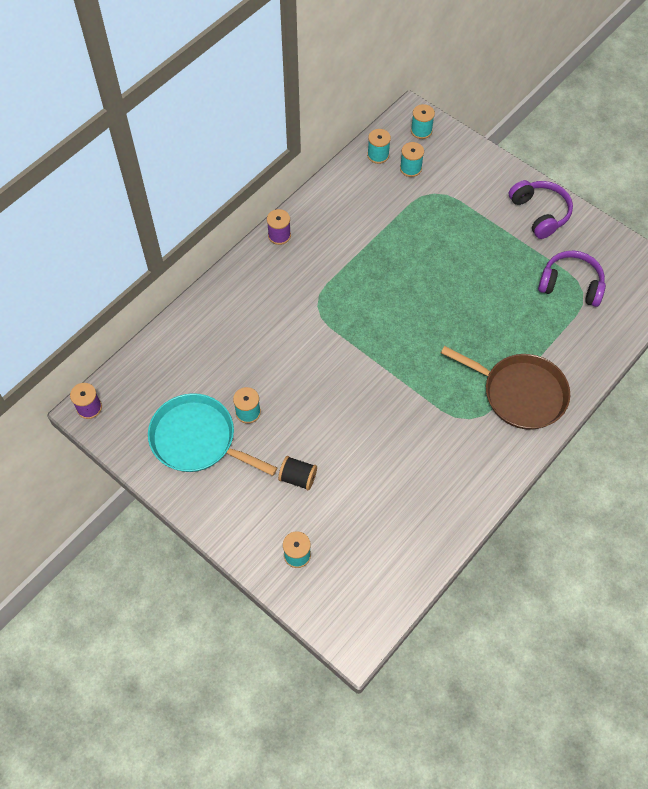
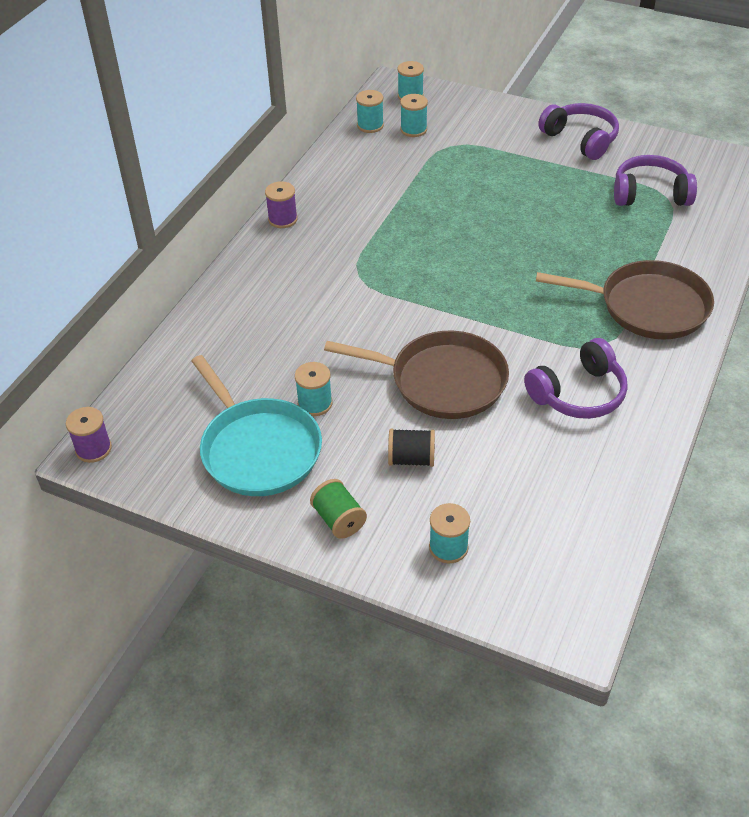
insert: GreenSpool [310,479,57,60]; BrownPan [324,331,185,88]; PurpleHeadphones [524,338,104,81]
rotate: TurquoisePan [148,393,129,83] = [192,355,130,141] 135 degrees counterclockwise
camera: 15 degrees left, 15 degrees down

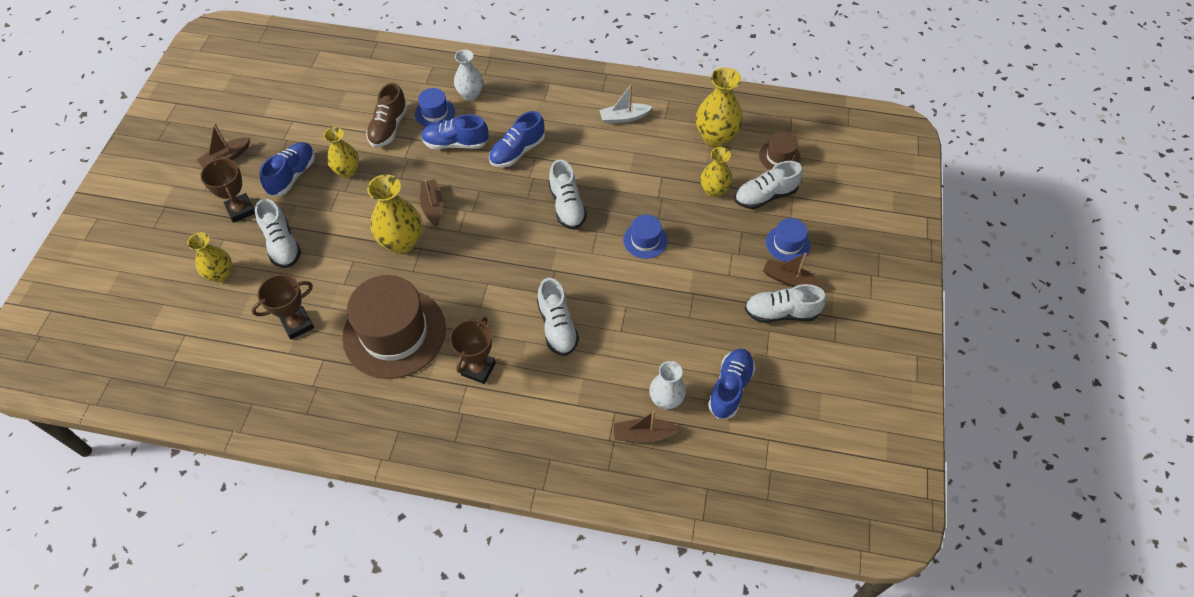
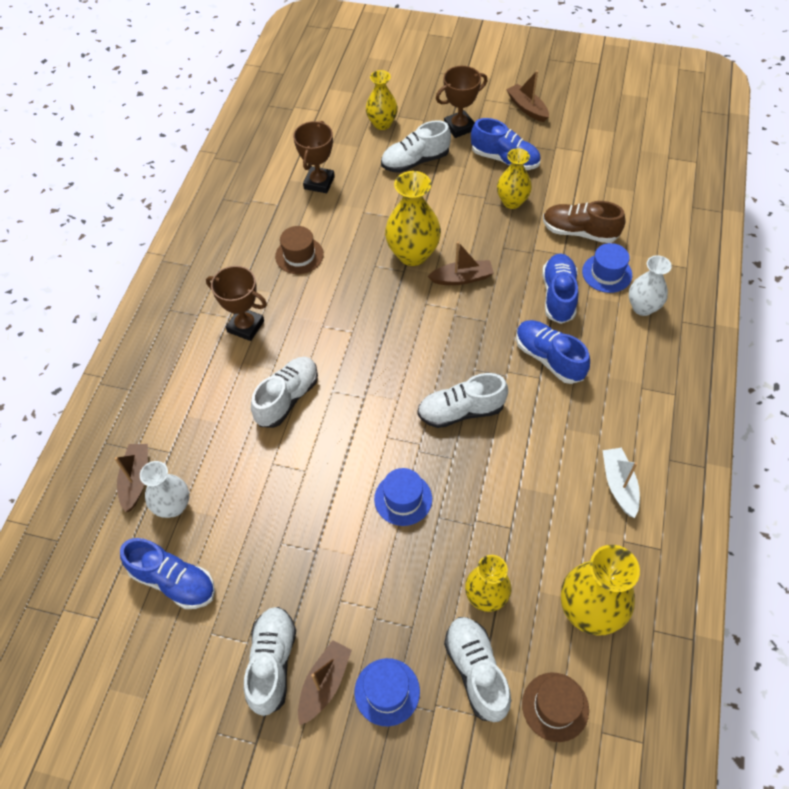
rotate: BrownTrophy [252,274,62,66] = [293,121,42,72] 45 degrees clockwise; WhiteShoe [537,278,42,78] = [251,357,67,71] 135 degrees clockwise
resize: BrownHat [342,275,104,104] = [275,226,49,48] x0.46
camera: 95 degrees right, 0 degrees up

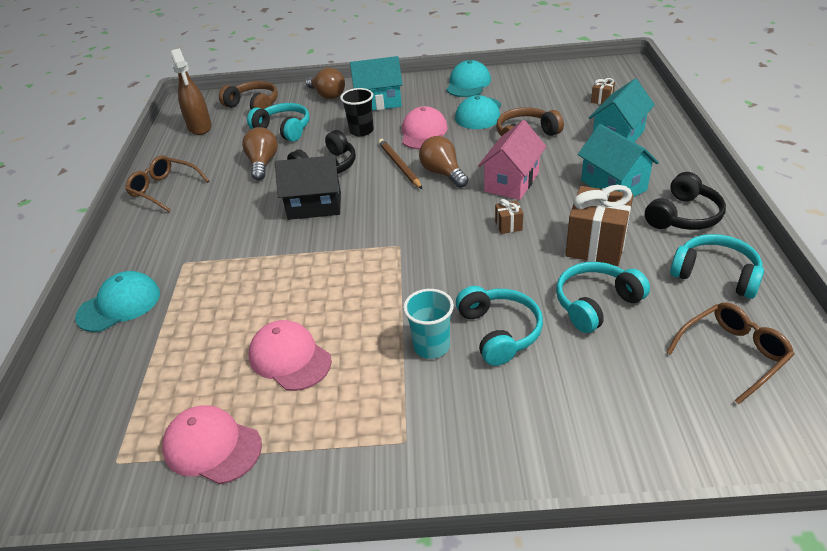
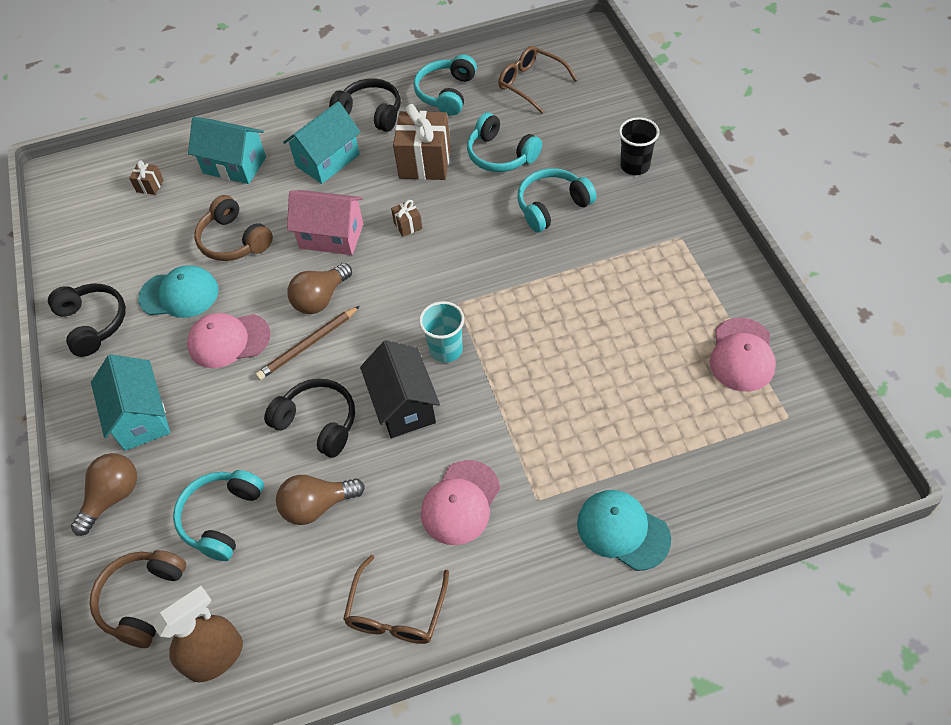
move: PinkCap [249,320,83,71] to [421,460,79,85]; BlackCup [340,88,34,49] to [619,117,40,58]; TurquoiseCup [403,289,51,70] to [419,301,45,62]
replace: TurquoiseCap [446,60,45,37] to BlackHeadphones [48,283,78,74]
camera: 105 degrees left, 15 degrees up

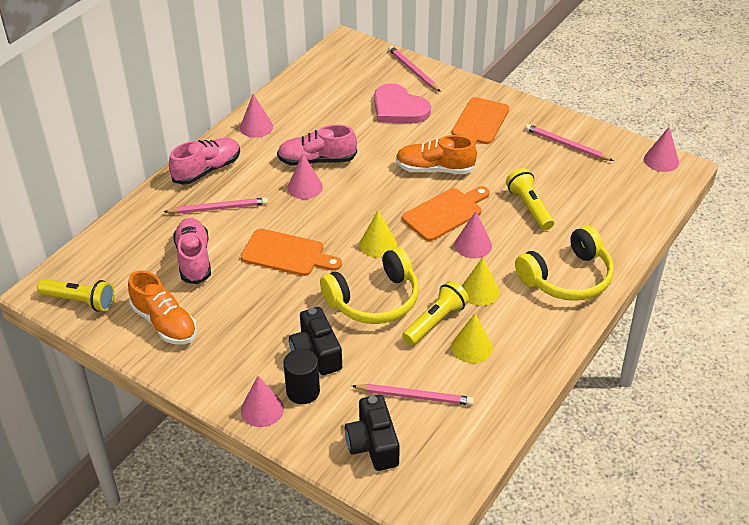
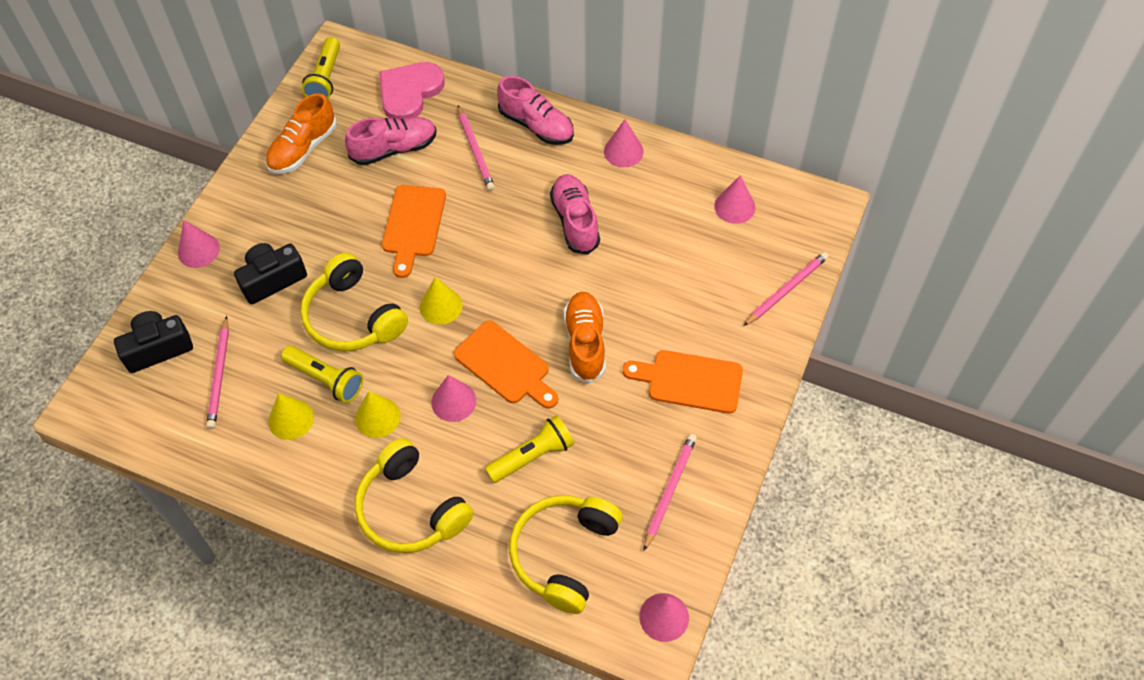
delete: BlackCylinder [283,349,37,55]
insert: YellowHeadphones [509,495,113,119]
move: PinkCone [288,154,35,45] to [714,175,42,49]; PinkHeart [374,83,57,40] to [379,62,65,58]
camera: 80 degrees right, 15 degrees up

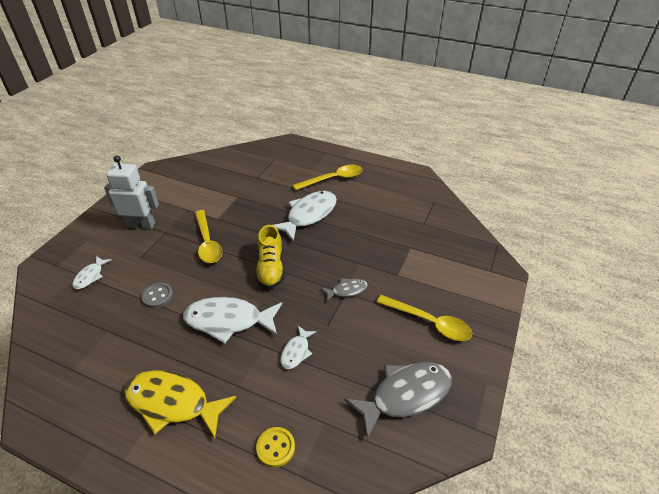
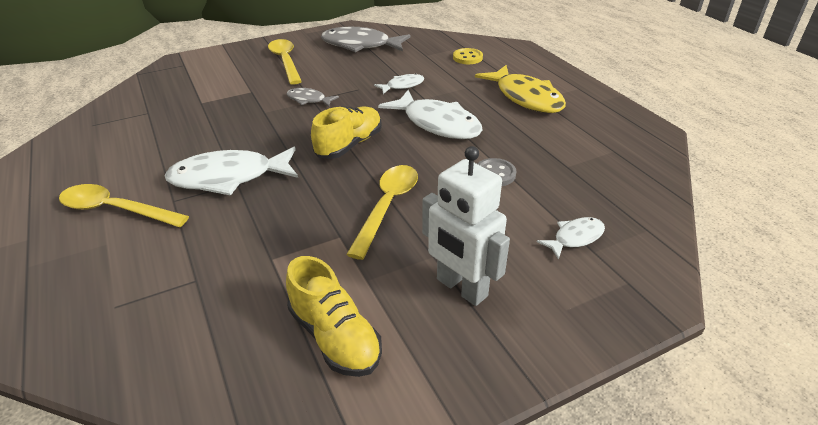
insert: YellowShoe [286,256,96,121]
camera: 140 degrees left, 5 degrees down

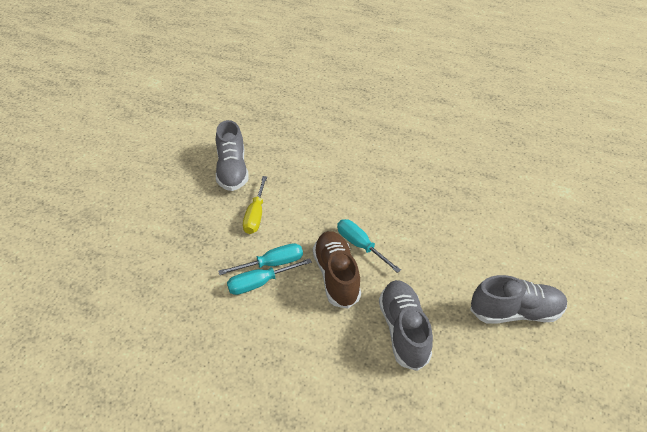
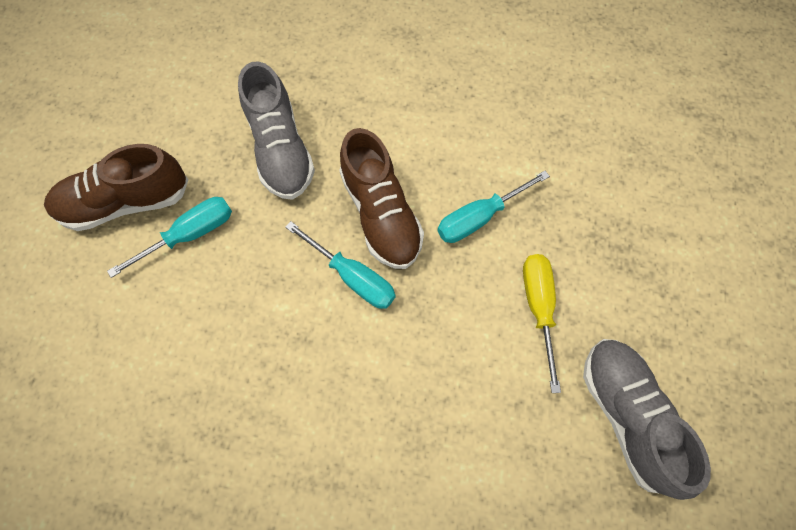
move: TurquoiseScrewdriver [227,258,85,37] to [107,197,125,81]
recolor: GreyShoe [470,275,97,49] to BrownShoe [44,144,145,87]
camera: 170 degrees right, 25 degrees up

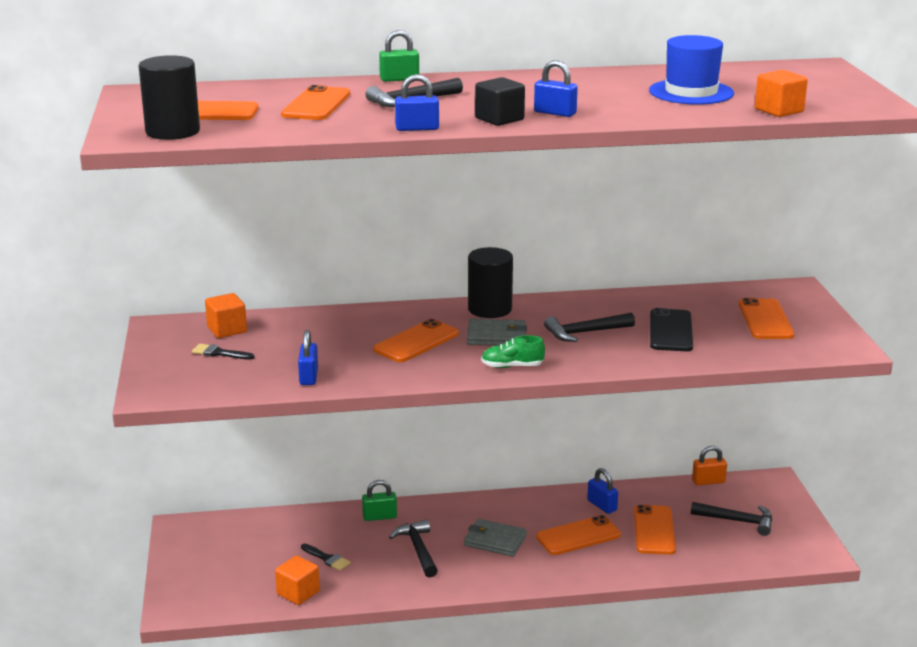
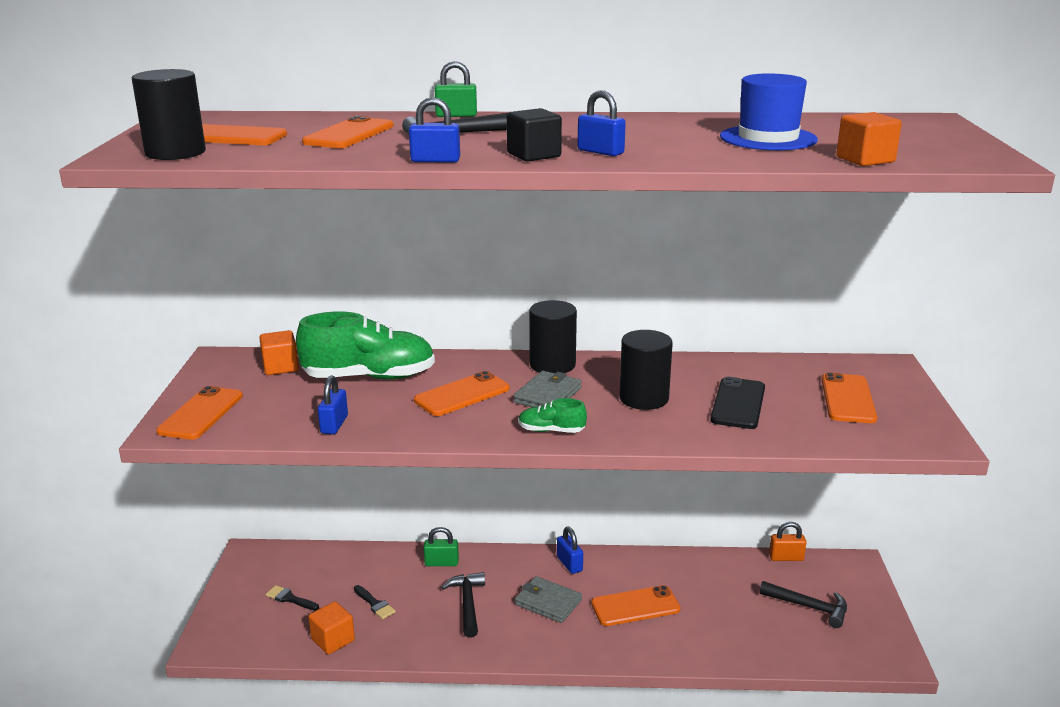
insert: GreenShoe [296,311,139,68]
move: BlackBrush [192,344,63,16] to [266,585,53,25]; BluePadlock [587,468,31,46] to [557,527,26,47]; OrangePhone [634,505,42,50] to [156,386,87,54]
replace: BlackHammer [544,312,91,30] to BlackCylinder [620,330,53,80]
rotate: GreyWallet [467,319,60,27] = [513,371,69,36] 75 degrees counterclockwise
camera: 10 degrees right, 0 degrees up

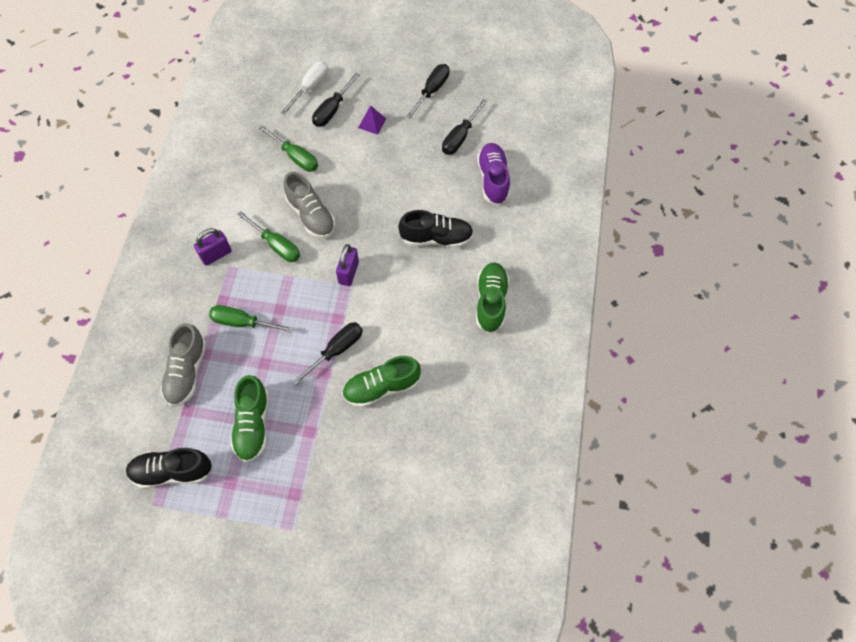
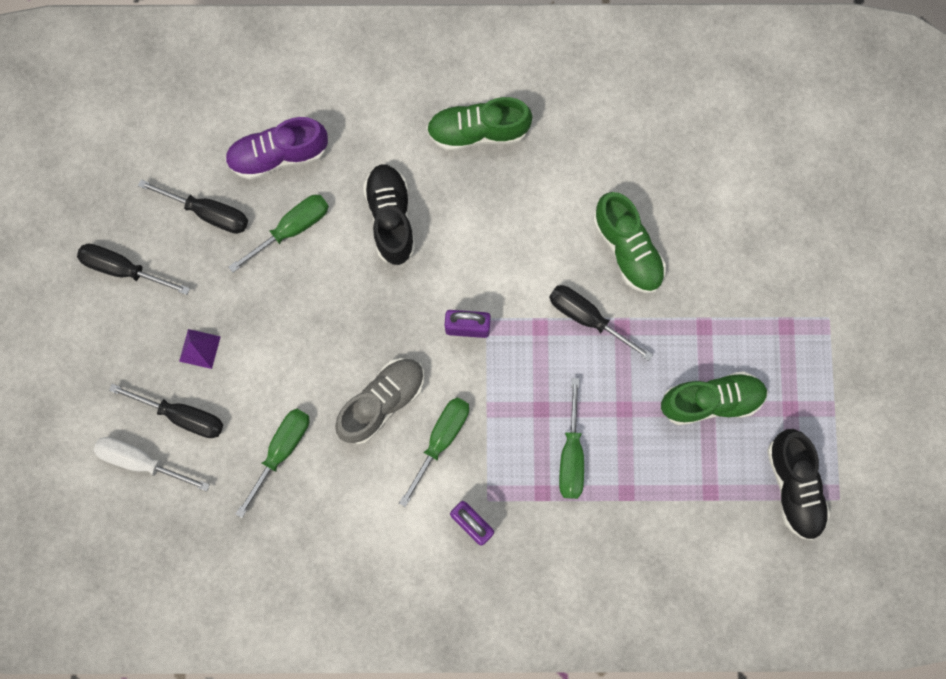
delete: GreyShoe [160,323,46,84]
insert: GreenScrewdriver [229,195,100,78]
camera: 100 degrees left, 15 degrees up

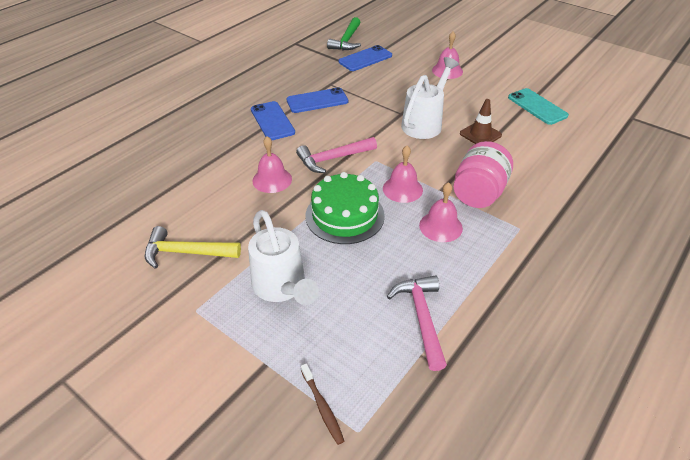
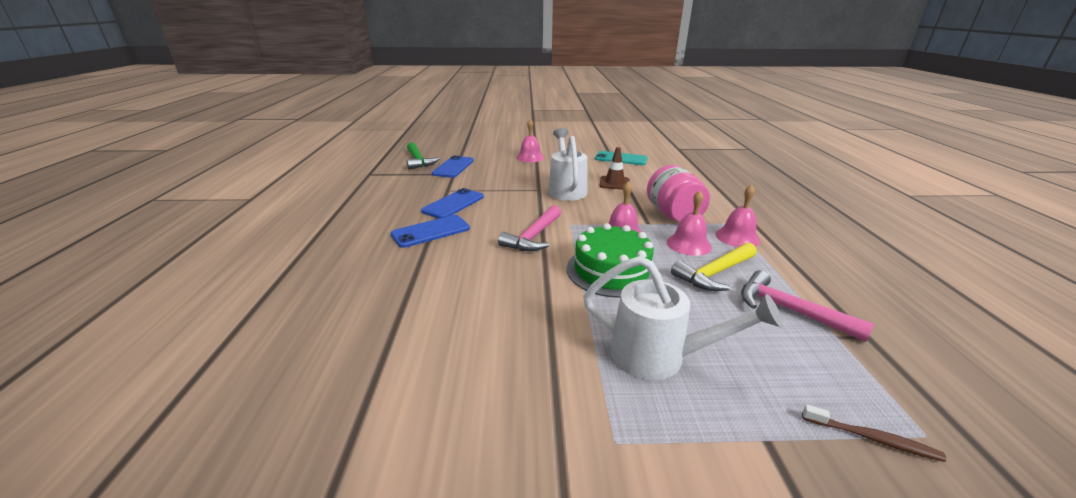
move: YellowHammer [145,226,96,43] to [671,243,86,48]; PinkBell [253,136,39,57] to [715,185,45,62]
rotate: BluePhone [251,101,44,39] = [391,215,79,33] 60 degrees counterclockwise
camera: 40 degrees left, 15 degrees down

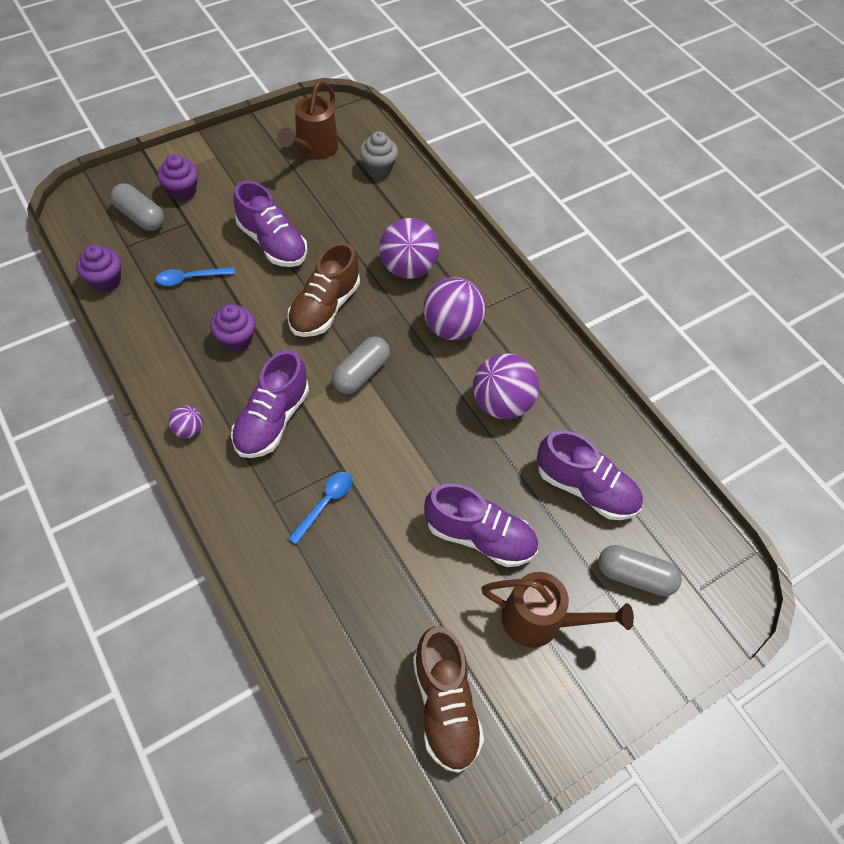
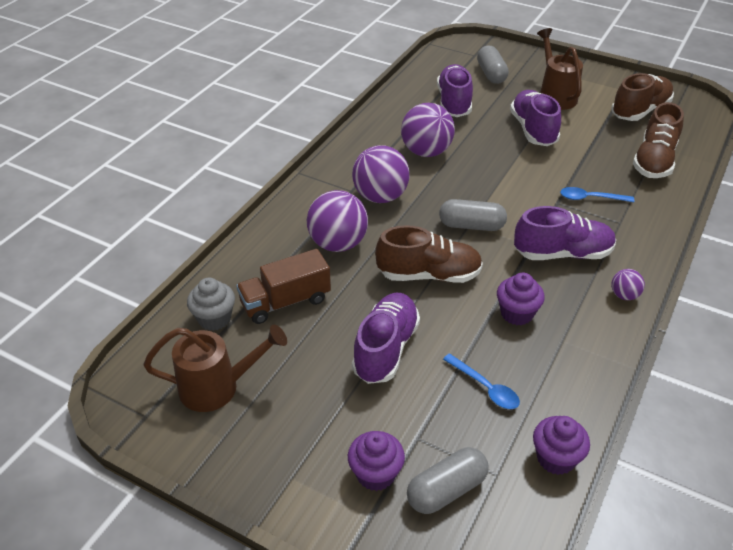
insert: BrownTruck [236,249,95,75]; BrownShoe [633,102,51,76]
rotate: GreyCapsule [110,183,54,48] = [407,447,82,67] 45 degrees clockwise
camera: 115 degrees left, 15 degrees down

